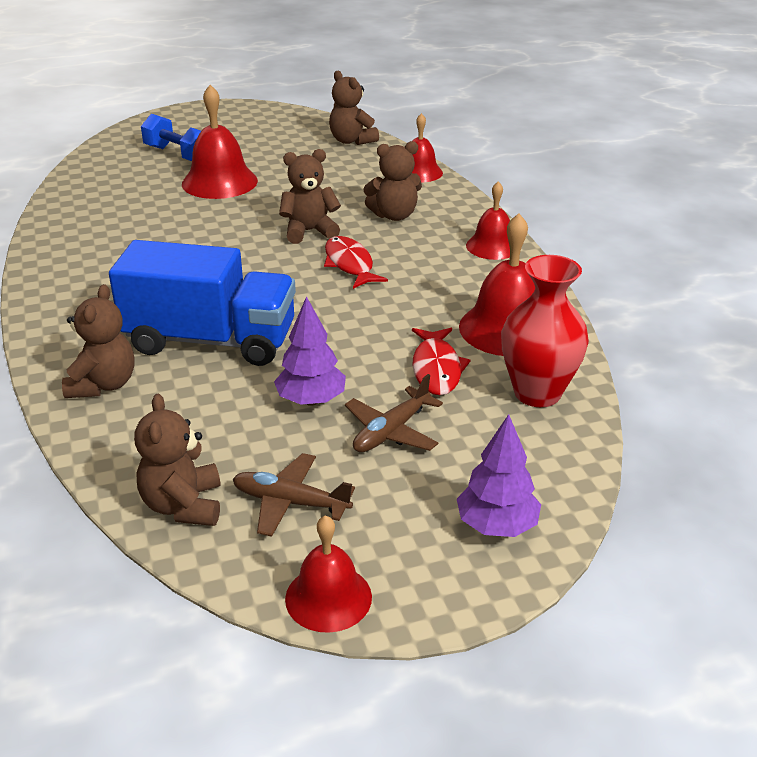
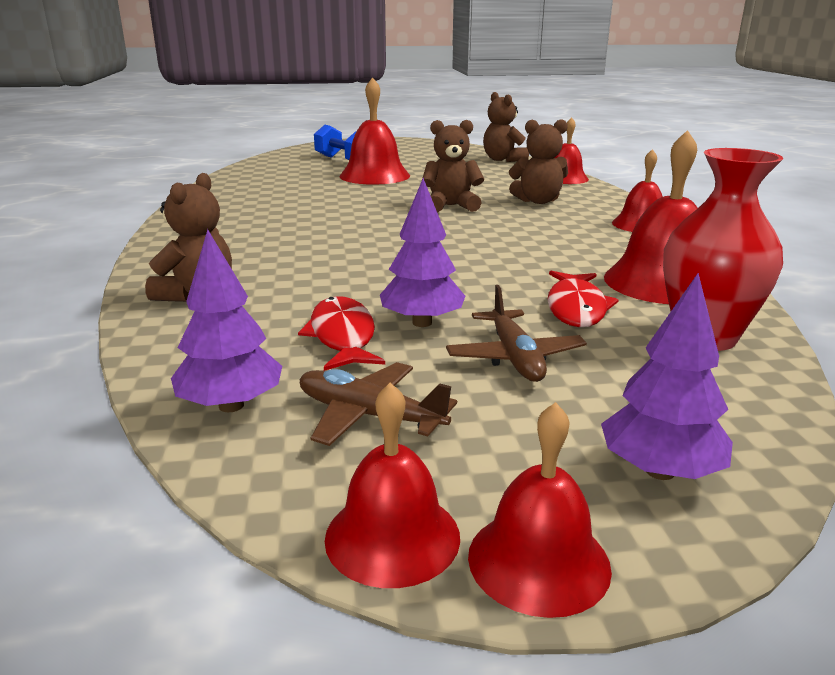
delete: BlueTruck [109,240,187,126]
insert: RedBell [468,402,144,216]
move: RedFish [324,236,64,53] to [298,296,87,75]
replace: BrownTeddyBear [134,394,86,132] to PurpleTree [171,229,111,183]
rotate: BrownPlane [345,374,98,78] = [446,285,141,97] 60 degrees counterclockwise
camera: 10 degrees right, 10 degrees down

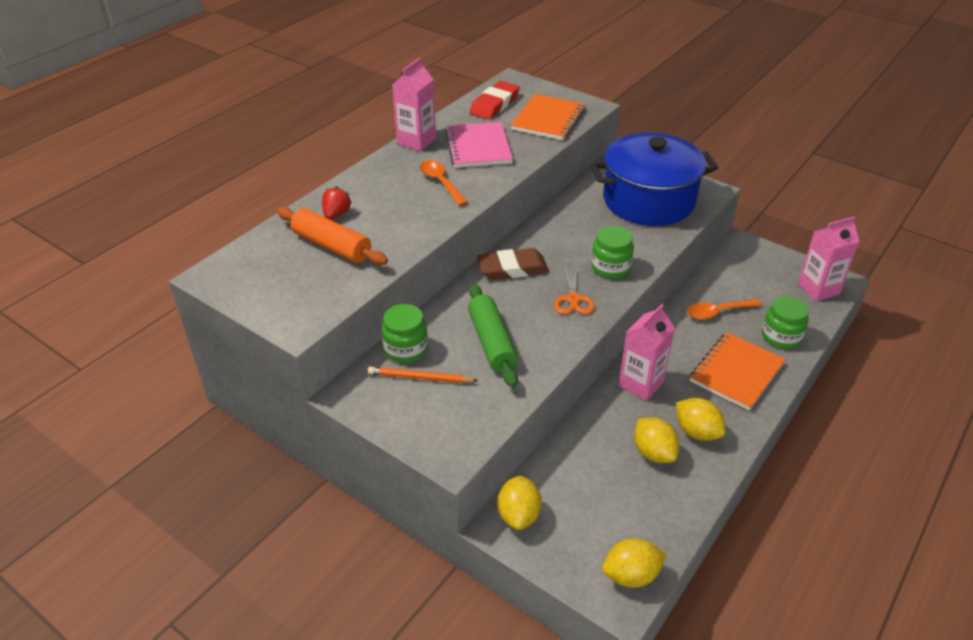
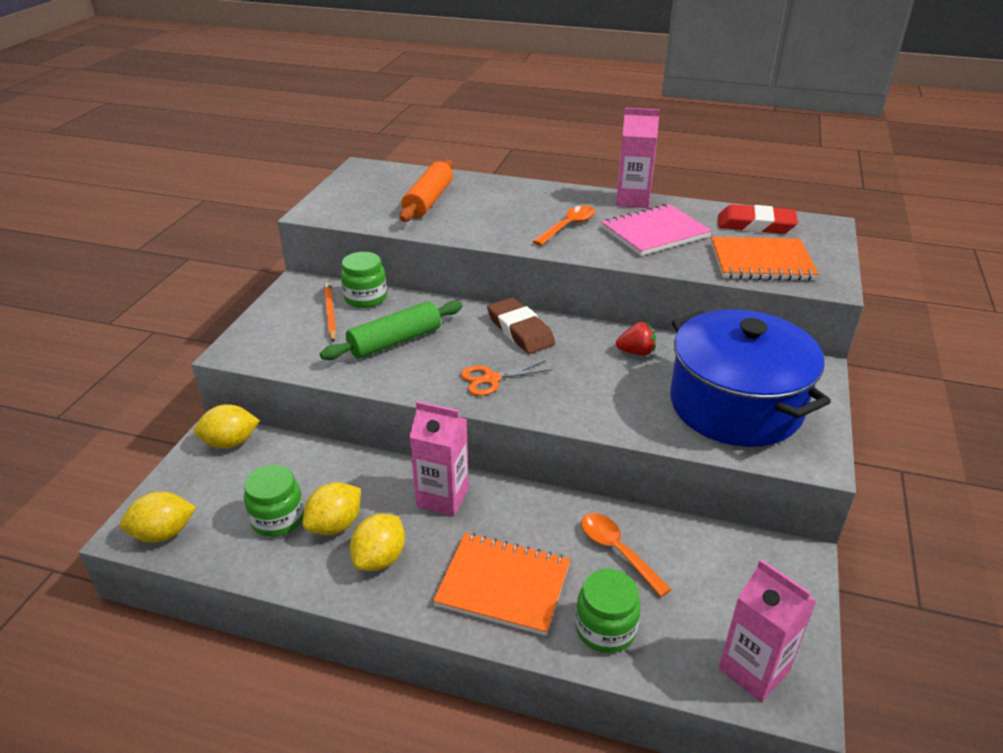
move: RedStrawberry [322,187,30,32] to [616,322,40,33]; GreenJar [591,226,43,53] to [244,465,60,72]
rotate: YellowLemon [602,538,65,50] = [120,492,76,51] 75 degrees counterclockwise
camera: 70 degrees right, 5 degrees down

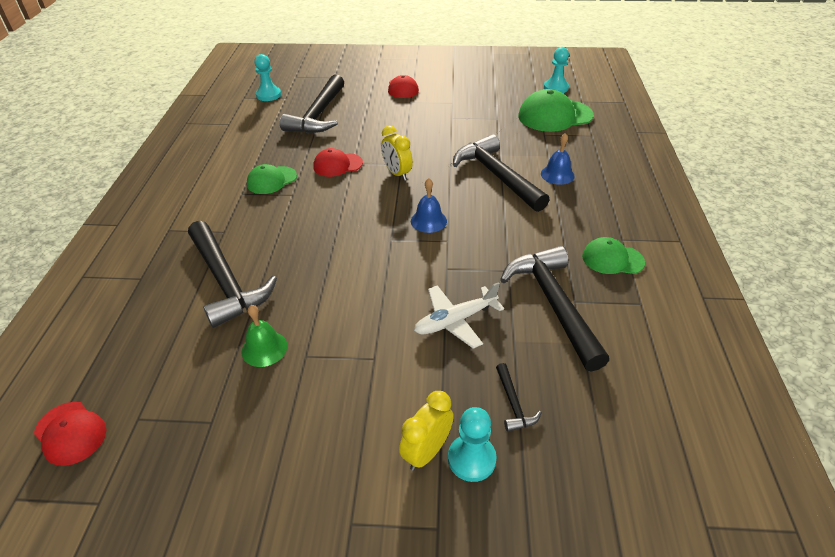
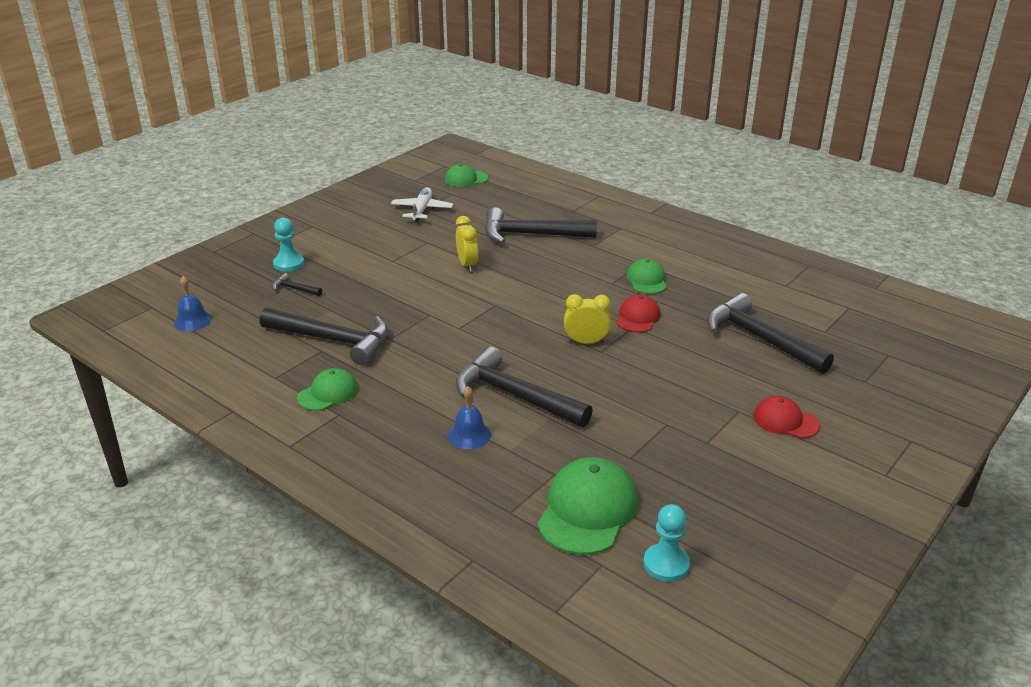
delete: GreenBell [241,305,46,62]; TurquoisePawn [254,54,27,47]
move: YellowClock [399,391,55,80] to [456,216,22,56]; BlueBell [411,178,36,55] to [174,276,38,55]; WhitePlane [414,282,90,67] to [391,187,62,35]
recolor: RedCap [34,402,72,64] to GreenCap [445,164,44,23]
rotate: BlackHammer [453,134,97,78] = [456,347,137,80] 150 degrees counterclockwise
camera: 125 degrees right, 10 degrees down

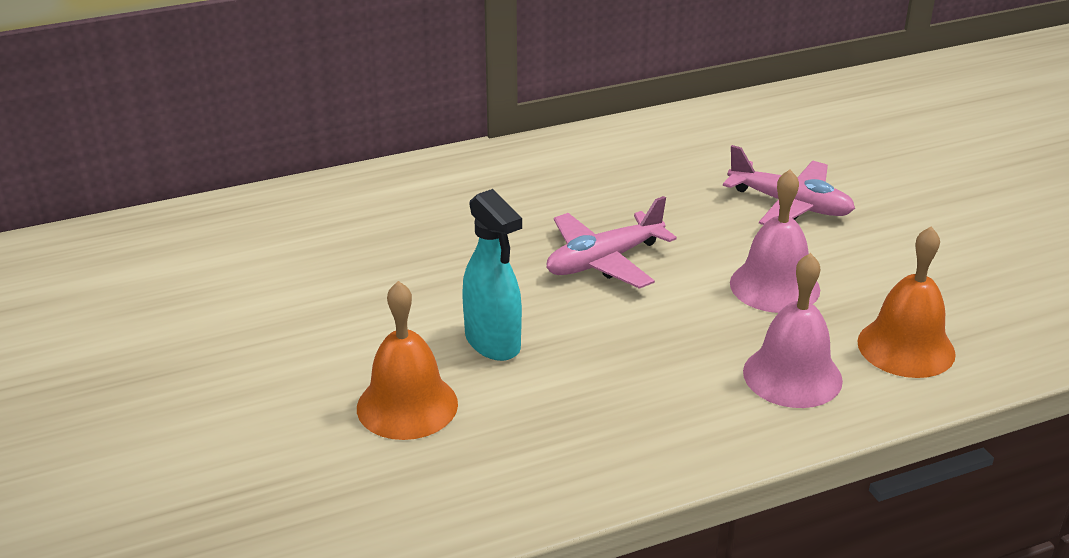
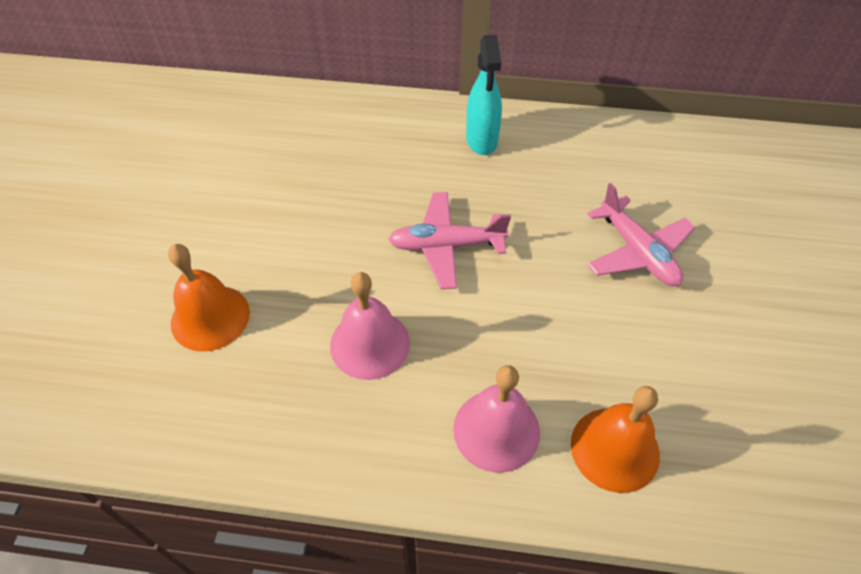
move: TurquoiseSprayBottle [462,189,60,172] to [466,35,36,120]; PinkBell [730,170,90,143] to [330,272,80,108]
camera: 30 degrees right, 20 degrees up

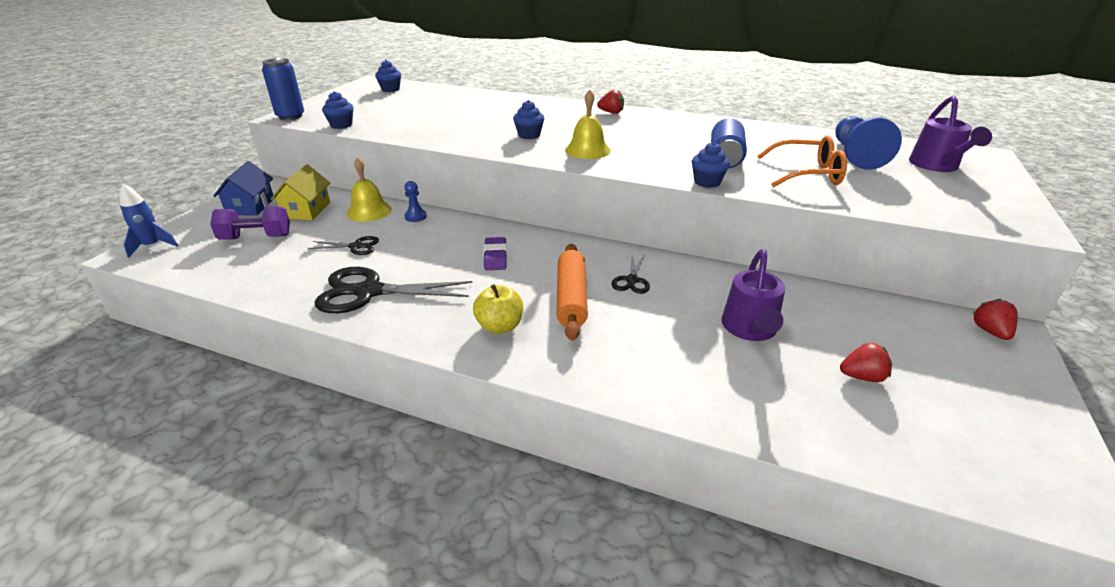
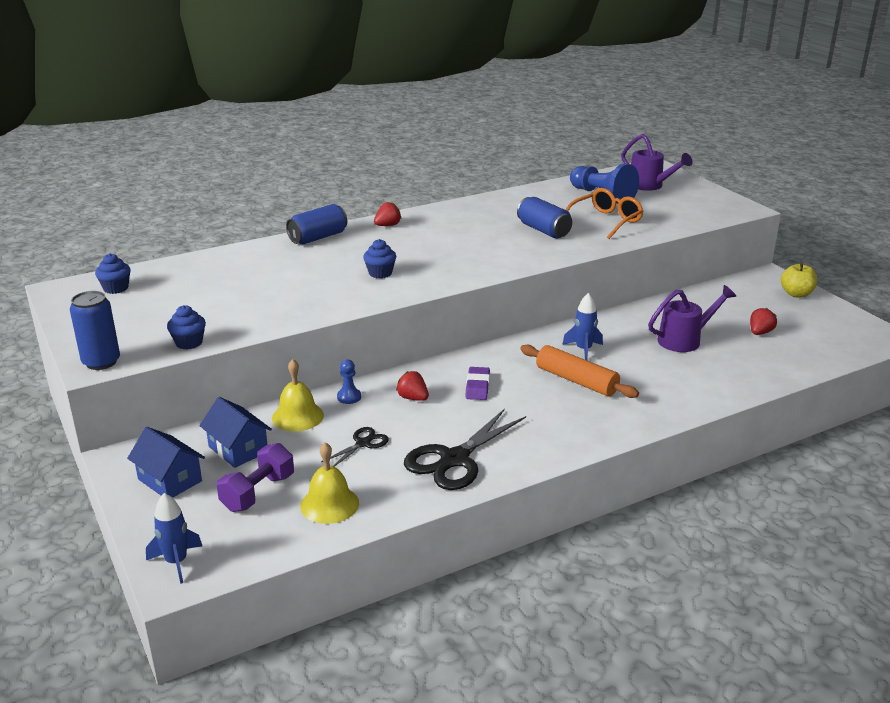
delete: BlueCupcake [691,142,39,46]
insert: BlueCan [286,204,61,40]
move: YellowApple [473,284,50,50] to [781,263,36,35]; YellowBell [565,90,46,69] to [300,442,59,82]; RedStrawberry [973,299,45,41] to [396,371,33,30]
replace: BlackScissors [612,255,38,39] to BlueRocket [562,293,41,67]
recolor: YellowHouse [271,164,59,56] to BlueHouse [199,397,73,71]
rotate: PurpleEraser [483,237,24,33] = [466,367,24,33] 60 degrees clockwise; PurpleWateringCan [721,249,64,92] = [648,285,88,67] 75 degrees counterclockwise
camera: 50 degrees left, 5 degrees down

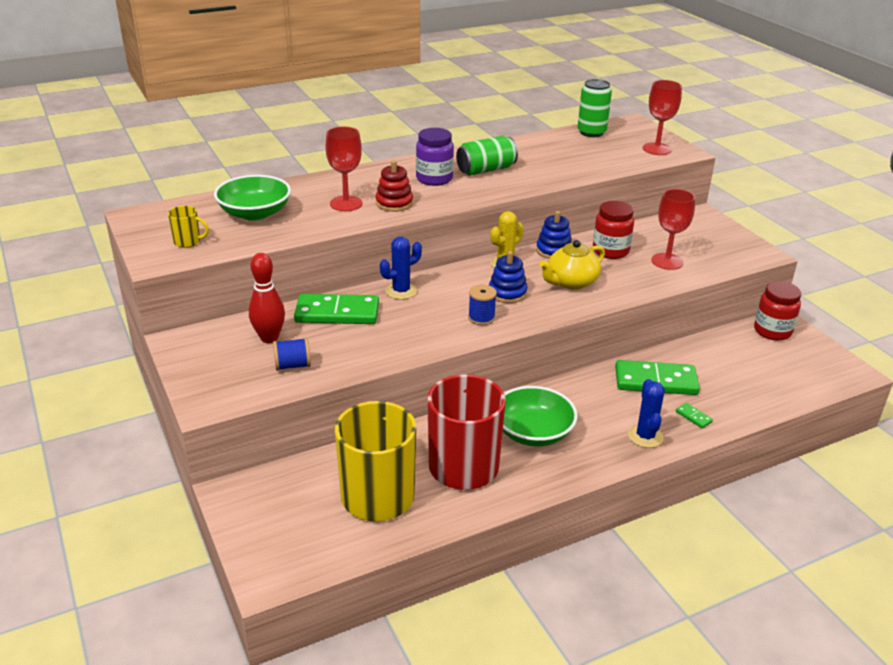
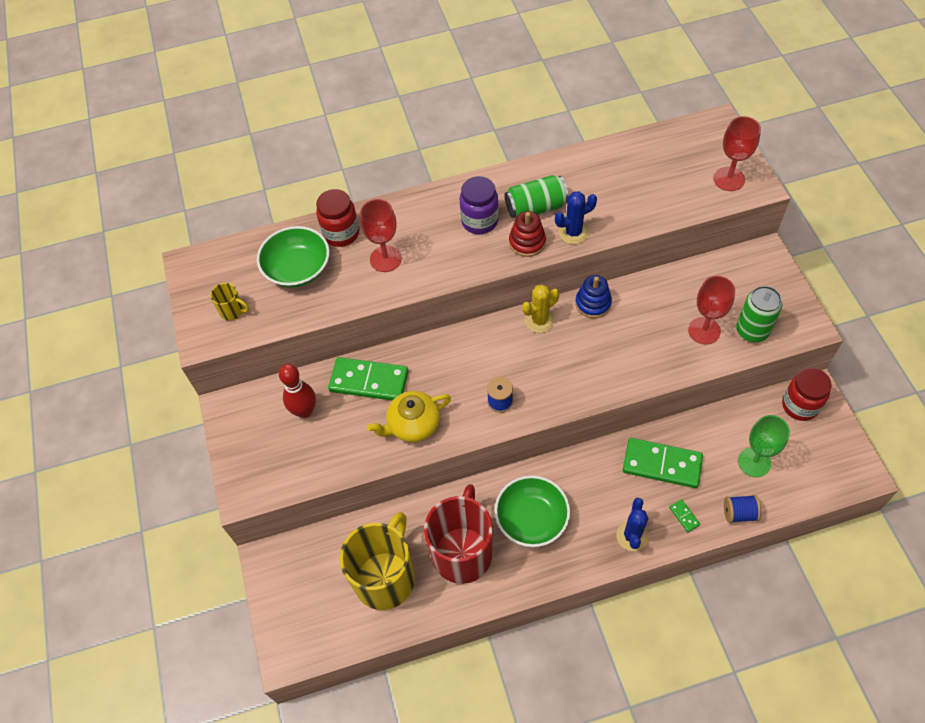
delete: BlueStackingToy [489,251,38,52]
insert: GreenGoblet [738,415,52,62]
move: BlueSpool [273,338,38,33] to [724,495,37,28]; RedStackingToy [375,160,38,52] to [509,211,37,46]; BlueCactus [380,237,42,63] to [555,191,42,53]; YellowTeapot [539,240,66,50] to [367,391,84,51]; GreenCan [578,79,34,58] to [736,286,46,56]; RedJar [593,201,41,58] to [316,189,43,58]
camera: 15 degrees right, 25 degrees up

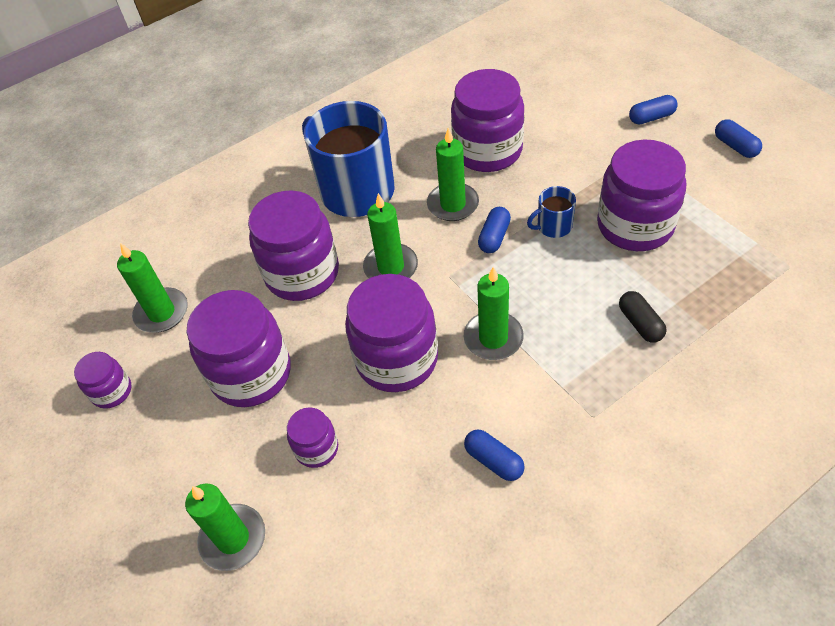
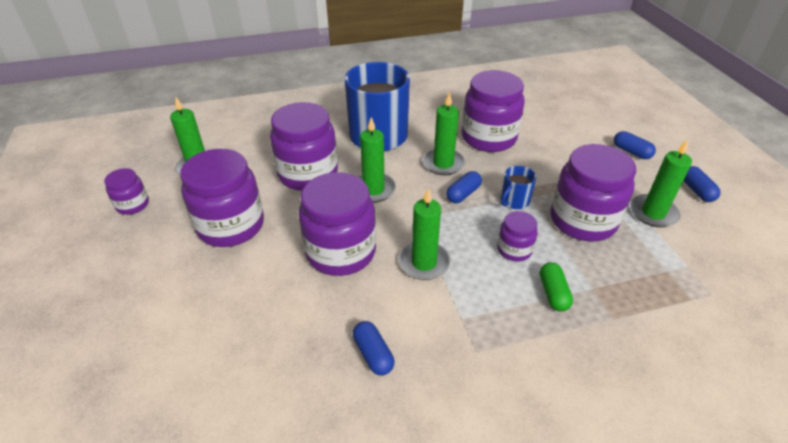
move: GreenCandle [185,484,80,87] to [630,139,62,88]; PurpleJar [287,407,51,61] to [497,211,41,50]
recolor: BlackCapsule [619,291,48,52] to GreenCapsule [540,262,33,50]
rotate: BlueMug [527,186,49,52] = [501,166,35,43] 45 degrees counterclockwise; BlueCapsule [629,95,49,30] = [614,131,42,28] 45 degrees clockwise
camera: 15 degrees right, 10 degrees down

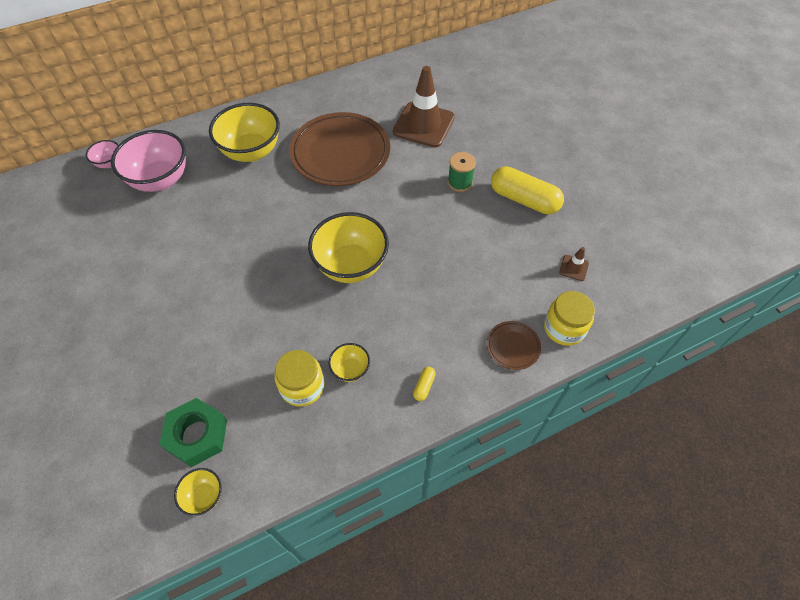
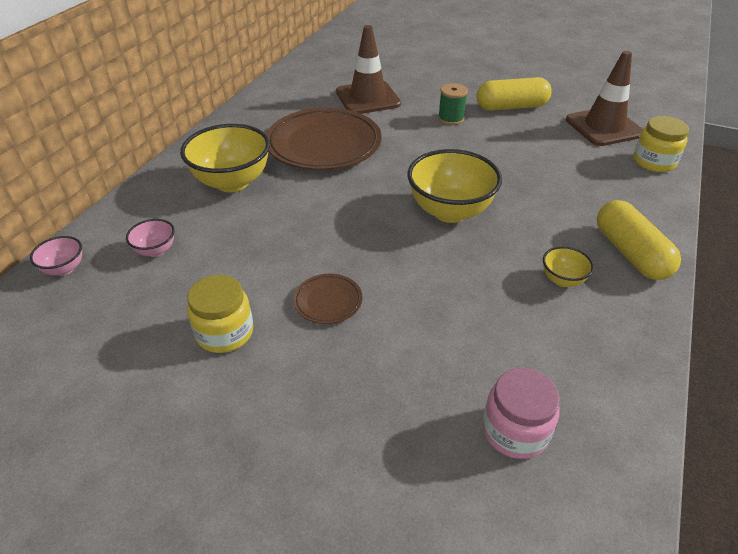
delete: YellowBowl [174,468,48,48]
move: YellowJar [274,350,50,56] to [187,275,66,78]; BrownPlate [487,321,54,49] to [293,274,69,50]
replace: GreenNut [159,398,68,69] to PinkJar [482,368,78,91]
resize: PinkBowl [111,130,75,62] = [126,219,49,38] x0.48; YellowCapsule [413,367,23,34] = [597,200,84,80] x2.45; BrownTrafficCone [559,247,30,34] = [566,51,77,95] x2.35
camera: 40 degrees left, 15 degrees down

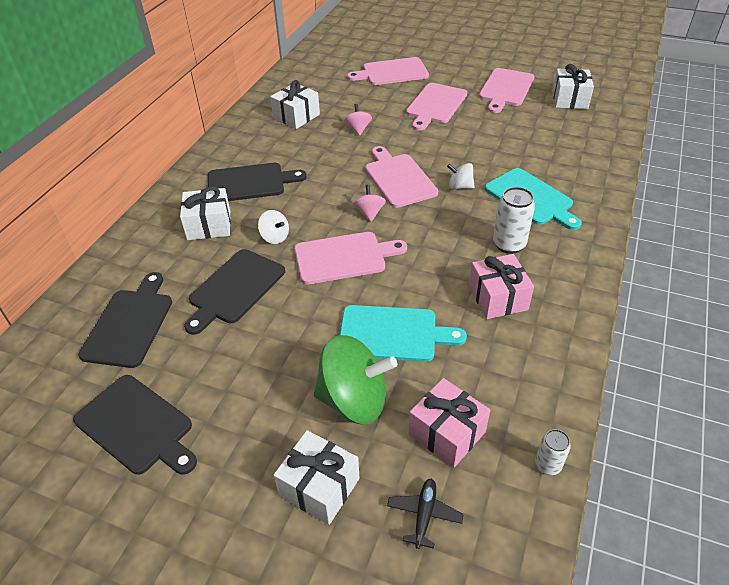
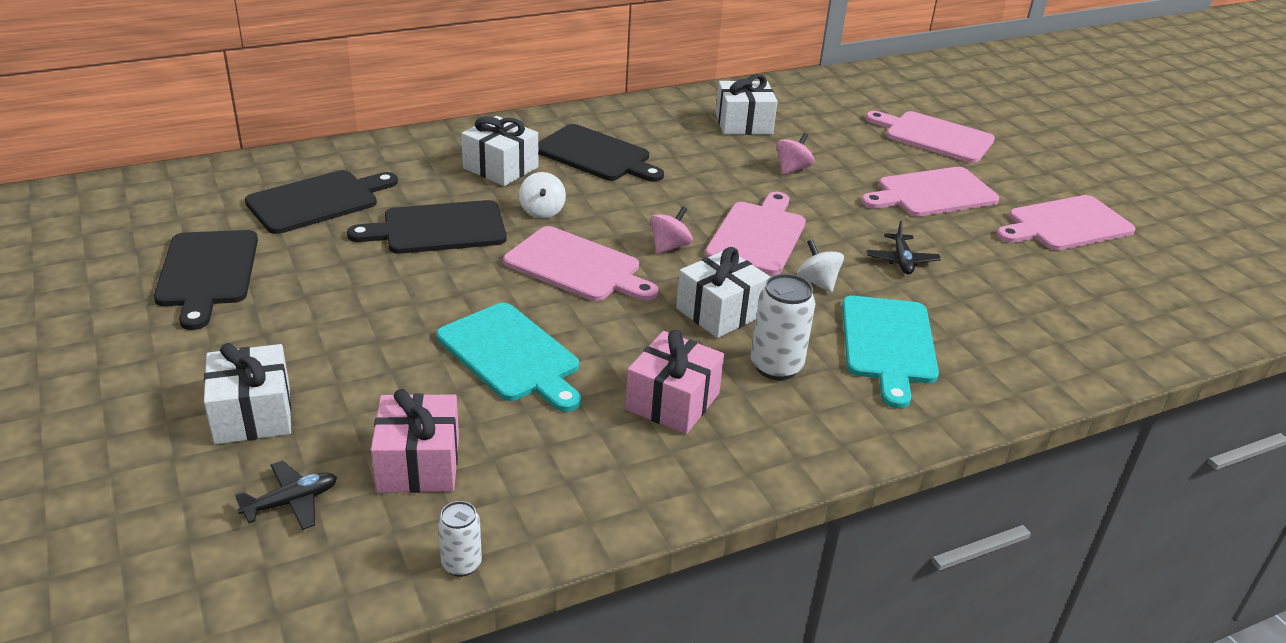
delete: GreenSpinningTop [314,335,83,89]
insert: BlackPlane [867,220,74,54]
move: WhiteGift [553,64,41,45] to [676,247,94,91]
camera: 40 degrees right, 10 degrees down

